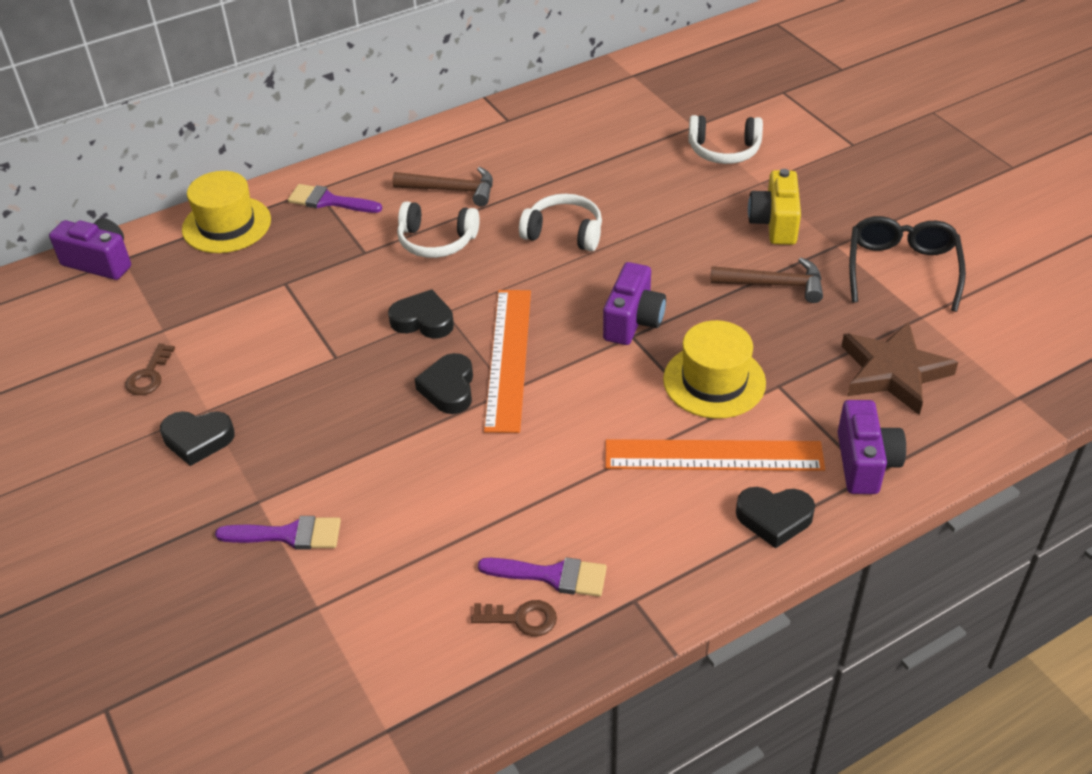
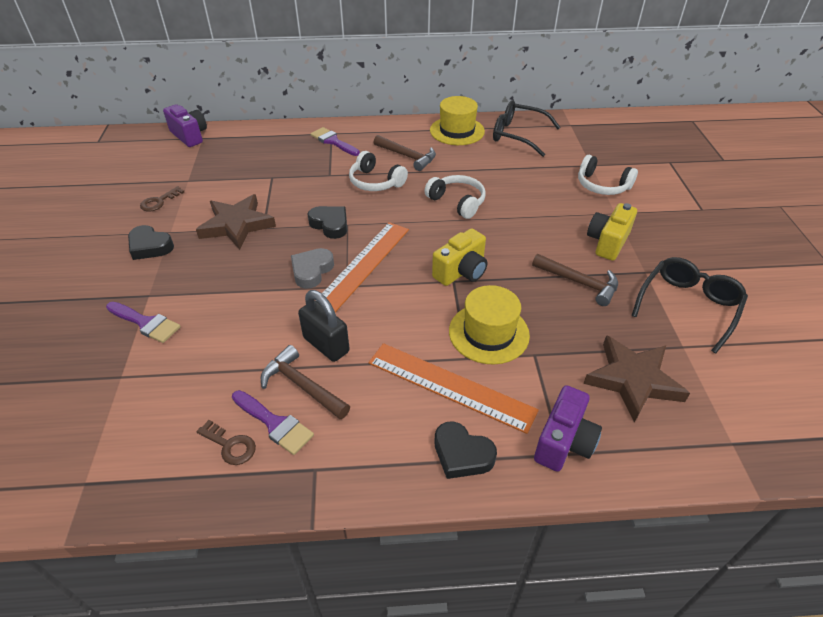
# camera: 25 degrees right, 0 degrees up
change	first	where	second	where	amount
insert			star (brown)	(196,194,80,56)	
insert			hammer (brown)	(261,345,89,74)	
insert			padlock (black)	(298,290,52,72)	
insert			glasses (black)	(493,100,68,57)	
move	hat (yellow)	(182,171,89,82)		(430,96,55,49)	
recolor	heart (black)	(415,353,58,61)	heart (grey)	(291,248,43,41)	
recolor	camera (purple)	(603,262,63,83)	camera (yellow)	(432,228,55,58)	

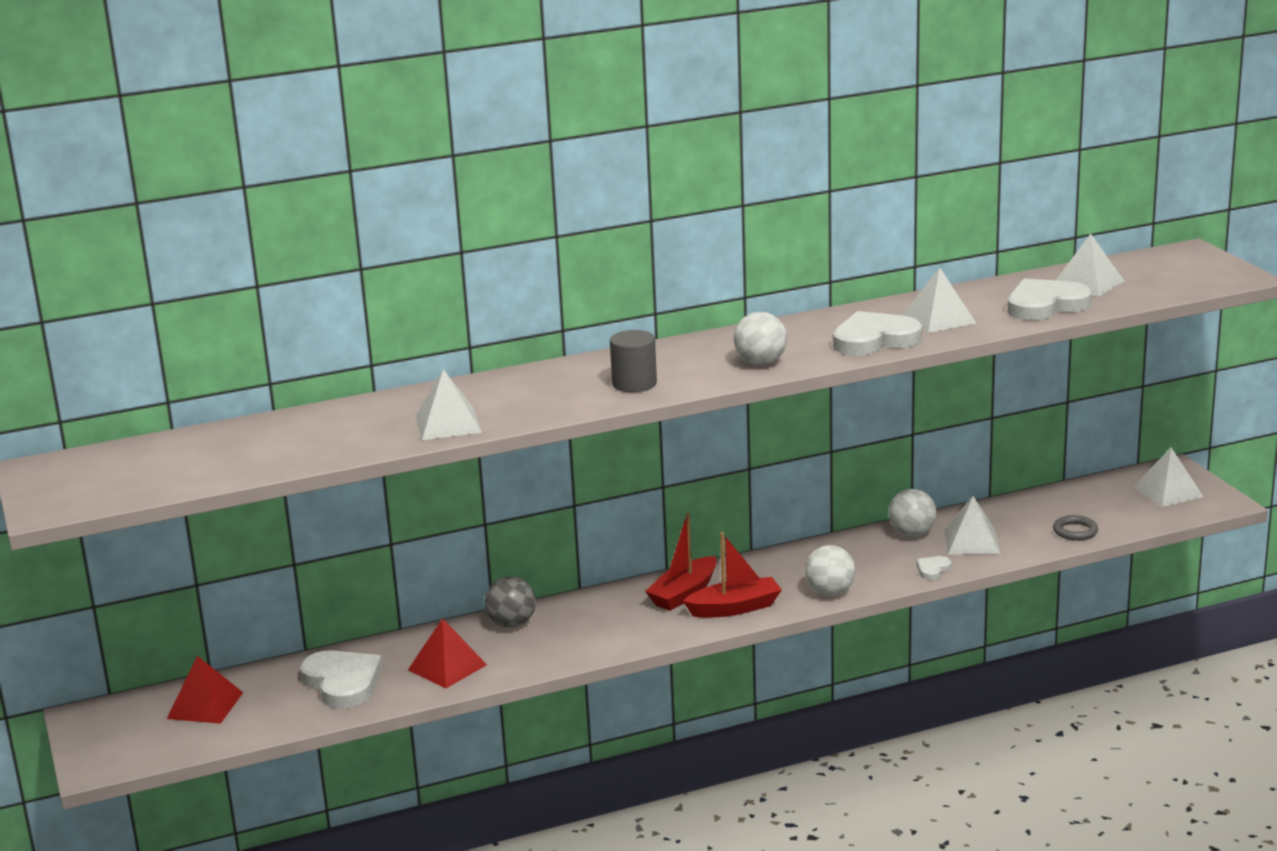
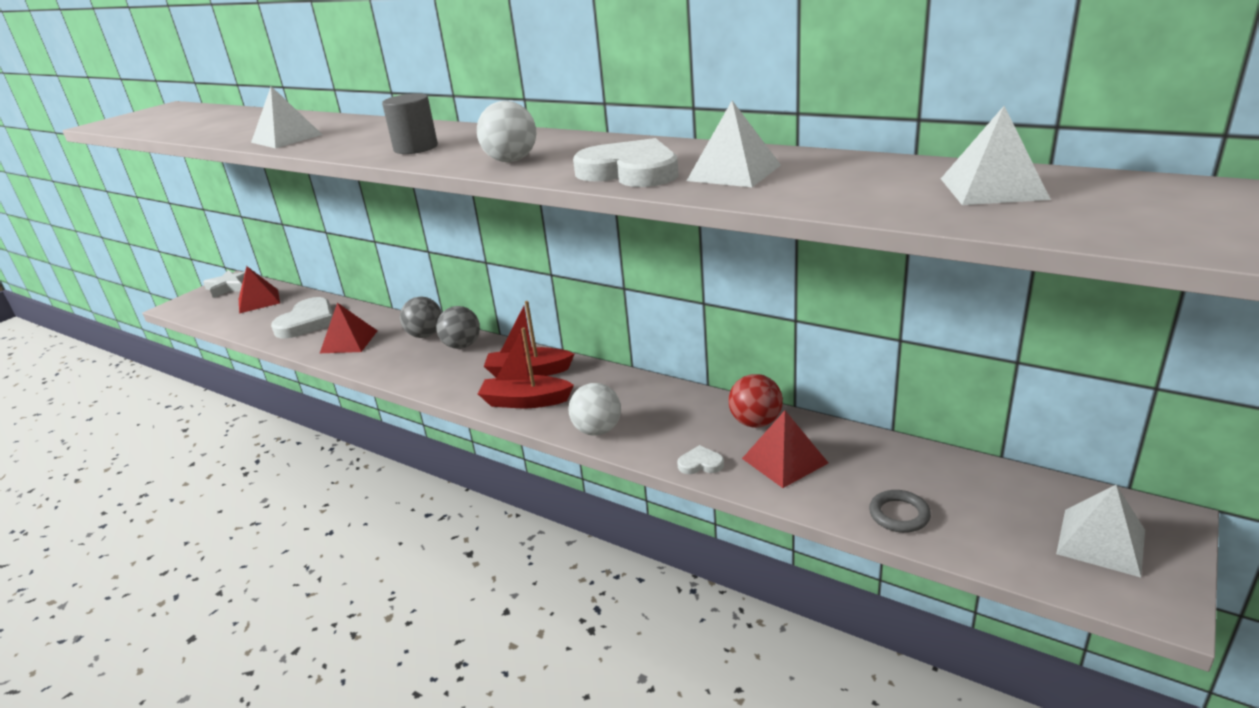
# camera: 55 degrees right, 5 degrees up
change	first	where	second	where	amount
delete	heart (white)	(1008,278,84,43)			
insert			star (white)	(203,270,42,28)	
insert			ball (grey)	(436,306,44,43)	
recolor	ball (white)	(888,489,49,48)	ball (red)	(729,374,54,54)	
recolor	pyramid (white)	(944,496,56,58)	pyramid (red)	(742,411,86,77)	
rotate	boat (red)	(683,532,99,86)		(478,327,96,81)	150 degrees clockwise

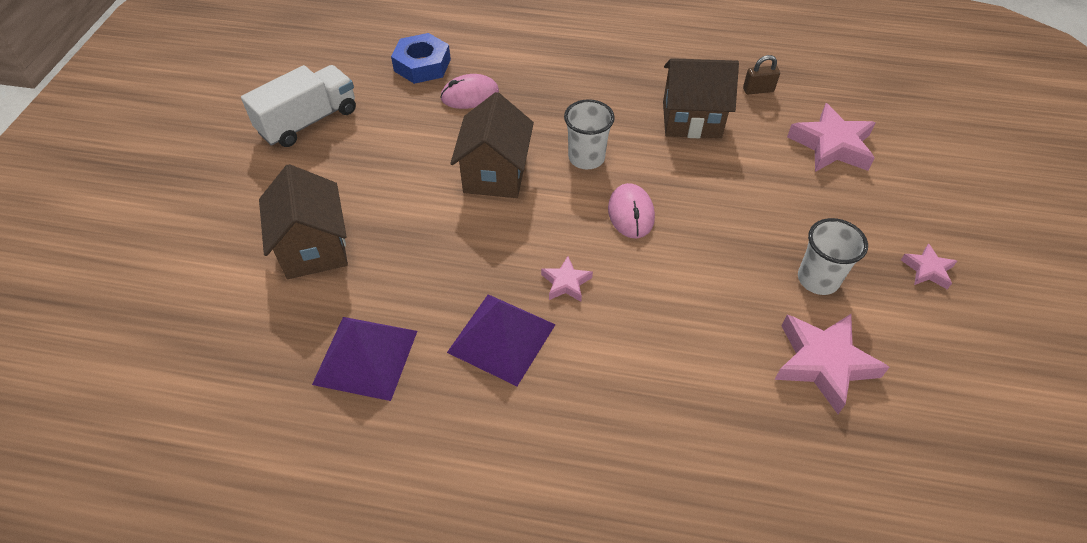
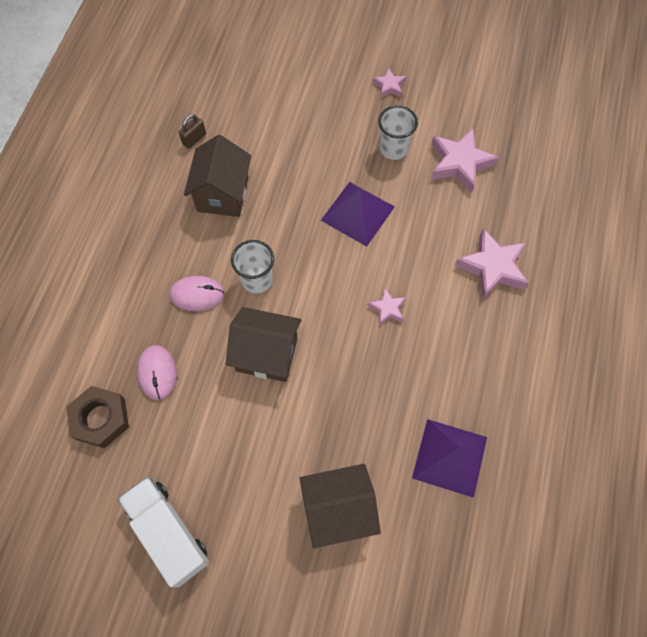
# camera: 85 degrees left, 15 degrees up
change	first	where	second	where	amount
move	pyramid (purple)	(447,294,109,92)		(321,182,74,65)	
move	mouse (pink)	(608,183,47,55)		(169,276,56,35)	
move	star (pink)	(787,103,89,69)		(454,228,75,72)	
recolor	nut (blue)	(391,33,60,51)	nut (brown)	(66,386,63,62)	
rotate	padlock (brown)	(743,55,37,39)		(179,114,27,35)	45 degrees clockwise

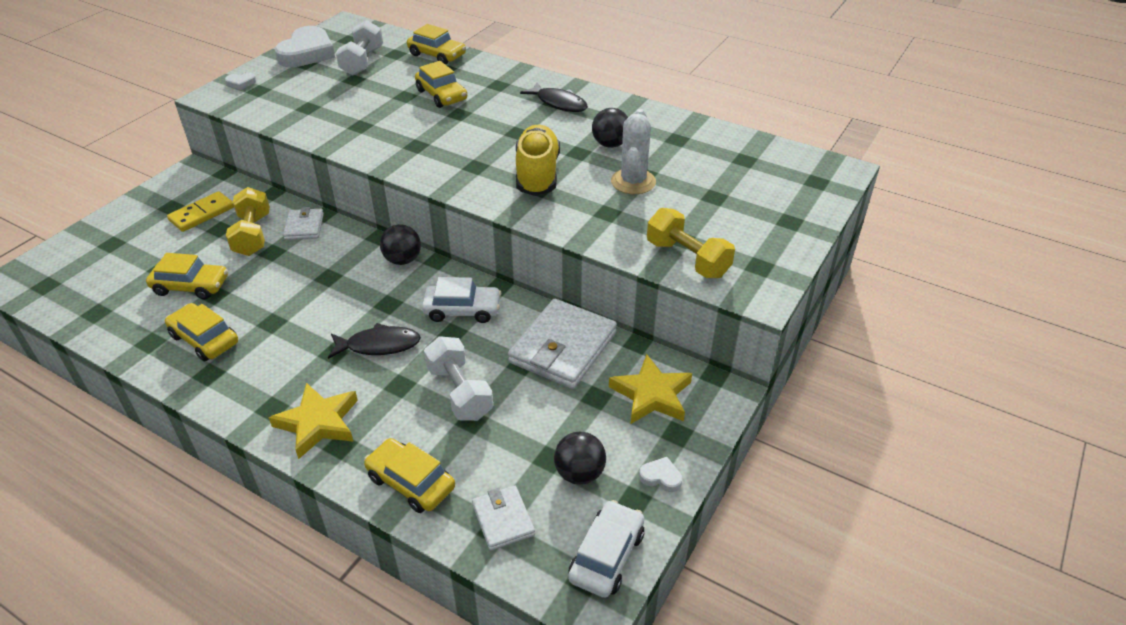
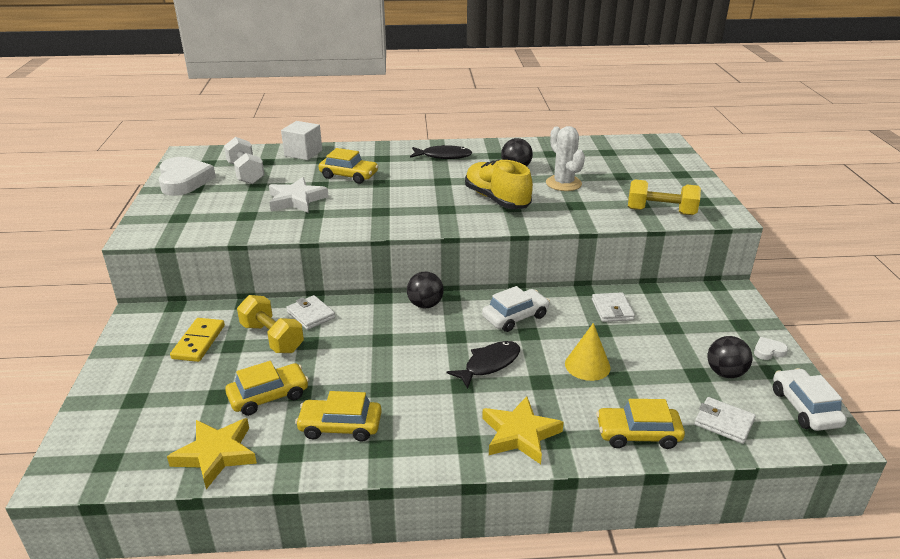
# camera: 35 degrees left, 10 degrees down
change	first	where	second	where	amount
delete	heart (white)	(225,73,31,17)			
insert			star (white)	(269,177,60,36)	
move	star (yellow)	(609,354,83,70)		(167,418,90,71)	
replace	car (yellow)	(407,24,59,41)	cube (white)	(281,121,41,39)	
replace	dumbbell (white)	(424,336,69,85)	cone (yellow)	(565,323,46,58)	
resize	wallet (white)	(508,299,109,90)		(592,292,43,30)	x0.53

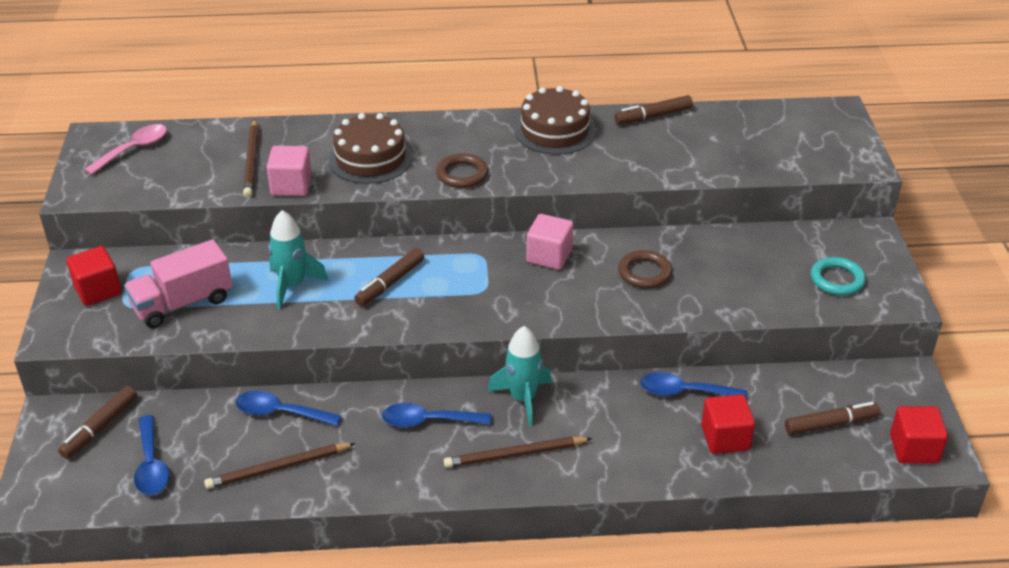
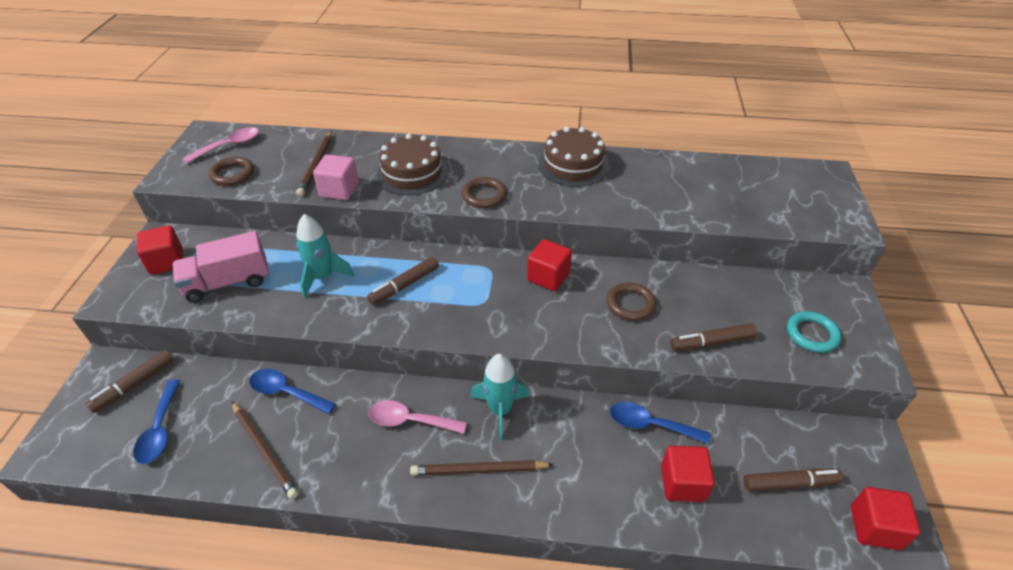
# camera: 10 degrees right, 5 degrees up
change	first	where	second	where	amount
insert			ring (brown)	(209,157,45,29)	
move	marker (brown)	(615,95,78,29)		(670,323,87,28)	
recolor	spoon (blue)	(382,403,109,25)	spoon (pink)	(368,400,99,34)	
recolor	cube (pink)	(526,214,47,56)	cube (red)	(527,239,45,52)	
rotate	pencil (brown)	(204,443,152,46)		(232,402,66,97)	120 degrees counterclockwise

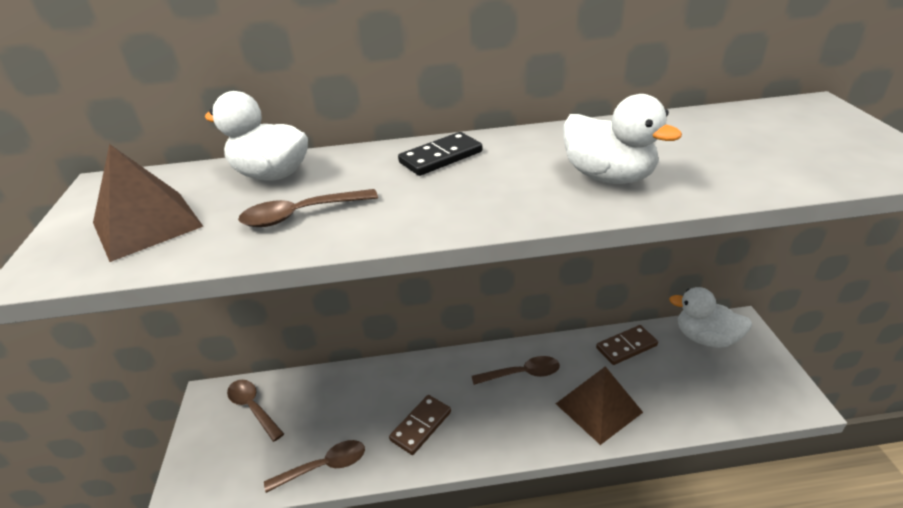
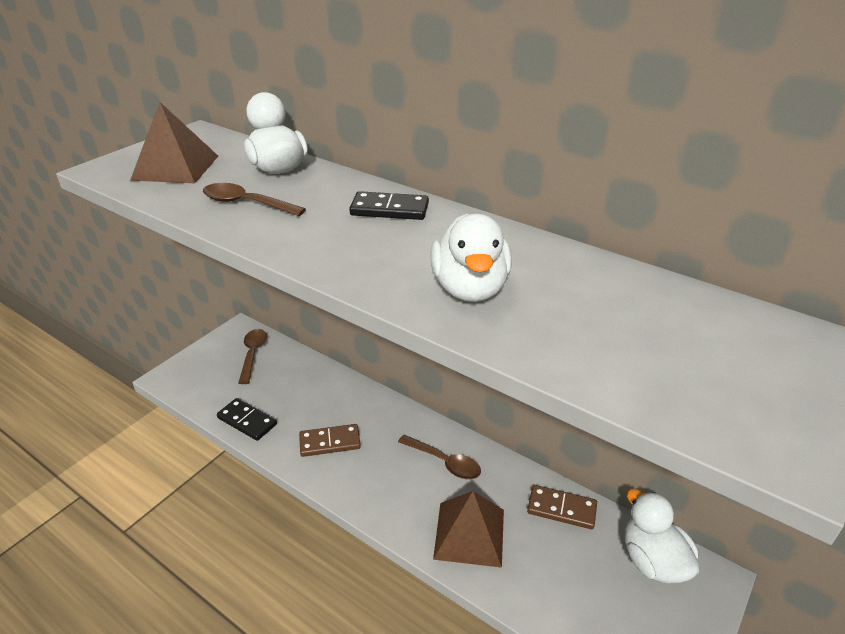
# camera: 40 degrees right, 0 degrees up
change	first	where	second	where	amount
replace	spoon (brown)	(264,440,101,53)	domino (black)	(217,398,60,43)	

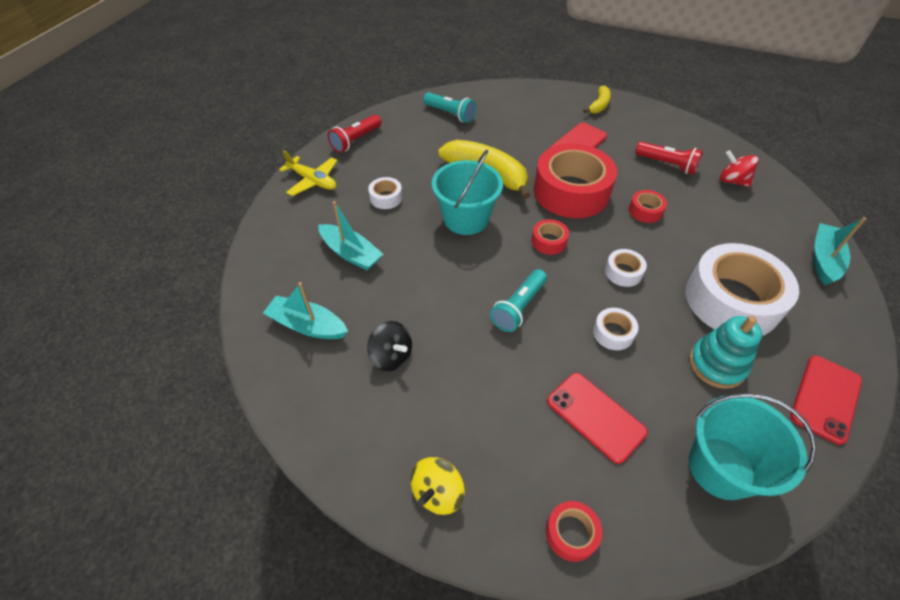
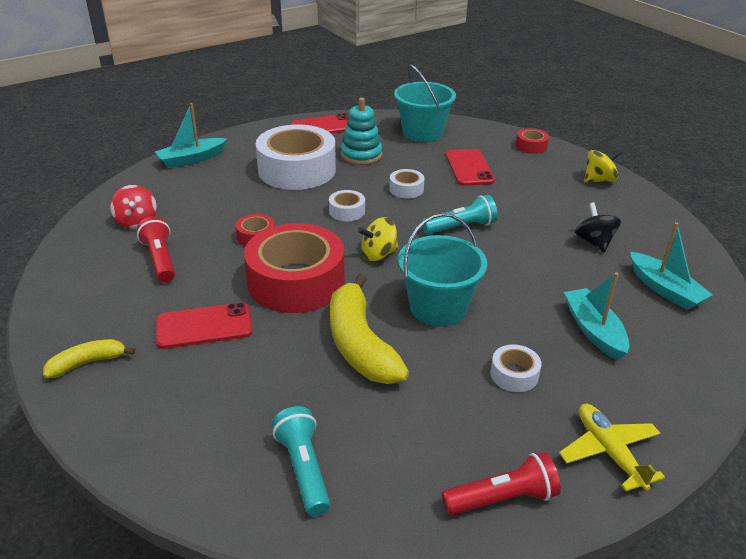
# camera: 145 degrees left, 15 degrees down
change	first	where	second	where	amount
replace	tape (red)	(531,219,38,36)	spinning top (yellow)	(358,217,41,44)	

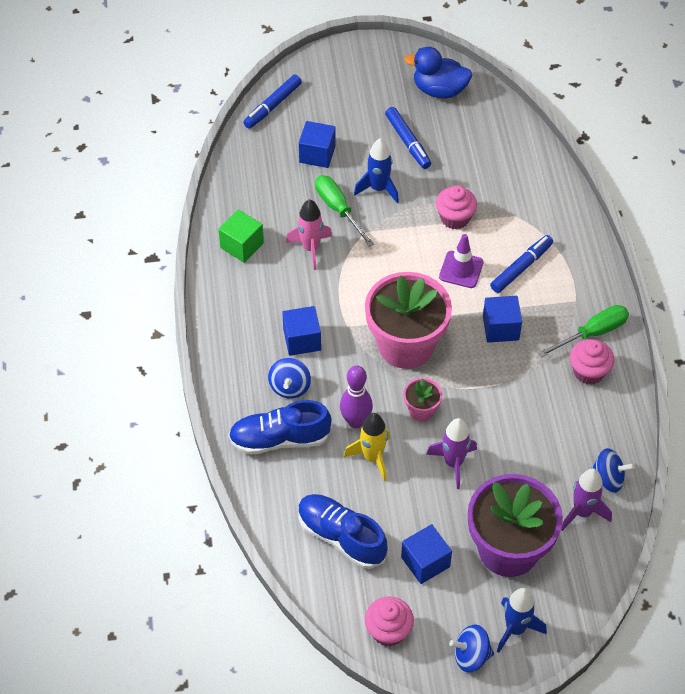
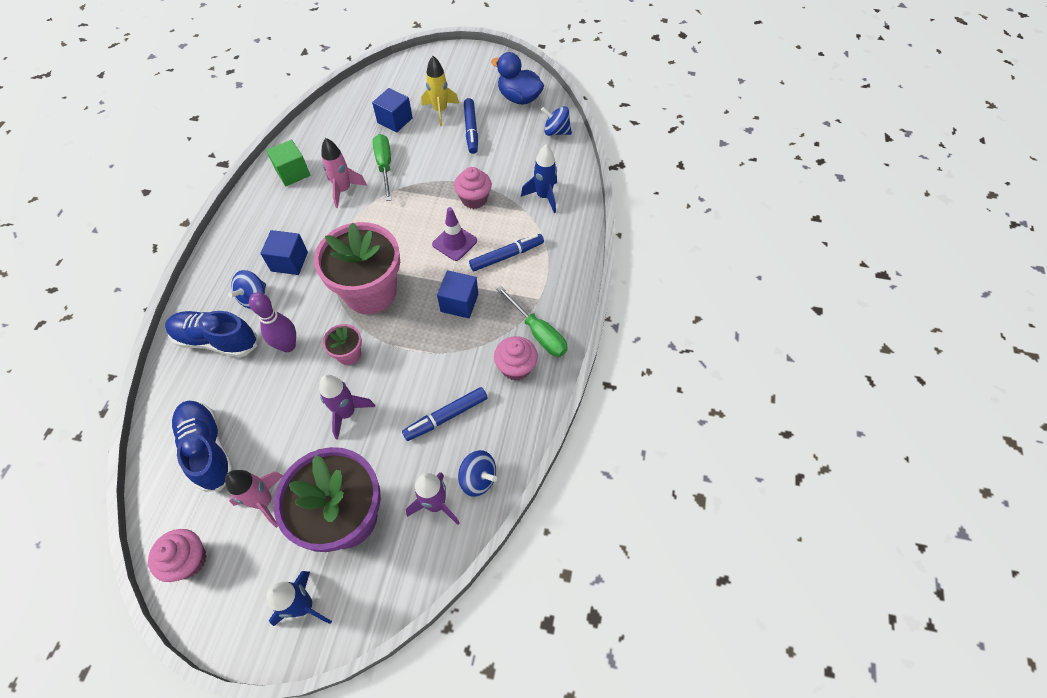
# camera: 20 degrees right, 5 degrees up
change	first	where	second	where	amount
move	marker (blue)	(243,75,59,54)		(402,387,85,54)	
move	rocket (yellow)	(344,413,46,69)		(421,56,38,70)	
move	rocket (blue)	(354,138,45,65)		(521,145,36,68)	
move	spinning top (blue)	(449,625,45,47)		(541,106,31,30)	
replace	cube (blue)	(401,524,51,60)	rocket (pink)	(225,470,58,58)	
rotate	screwdriver (green)	(538,305,91,52)		(496,286,72,71)	60 degrees clockwise

